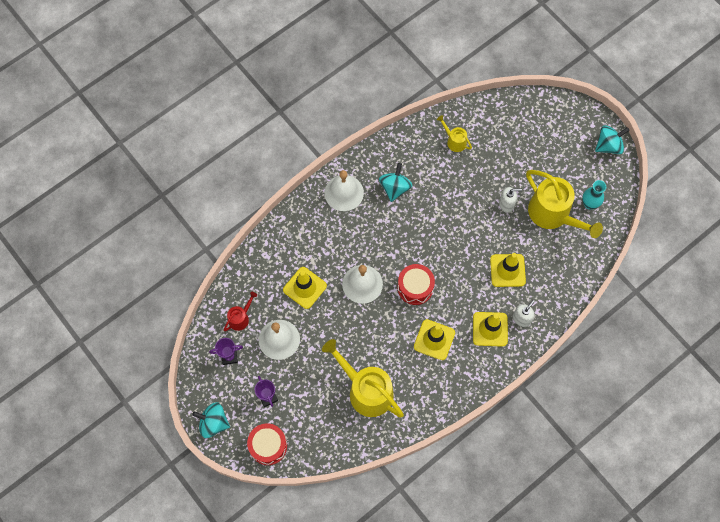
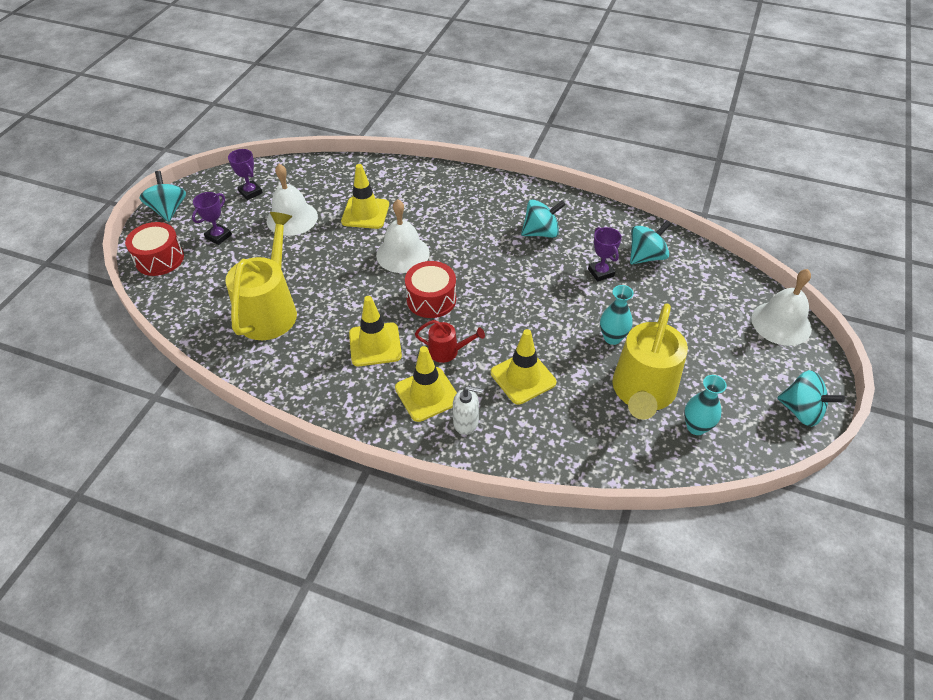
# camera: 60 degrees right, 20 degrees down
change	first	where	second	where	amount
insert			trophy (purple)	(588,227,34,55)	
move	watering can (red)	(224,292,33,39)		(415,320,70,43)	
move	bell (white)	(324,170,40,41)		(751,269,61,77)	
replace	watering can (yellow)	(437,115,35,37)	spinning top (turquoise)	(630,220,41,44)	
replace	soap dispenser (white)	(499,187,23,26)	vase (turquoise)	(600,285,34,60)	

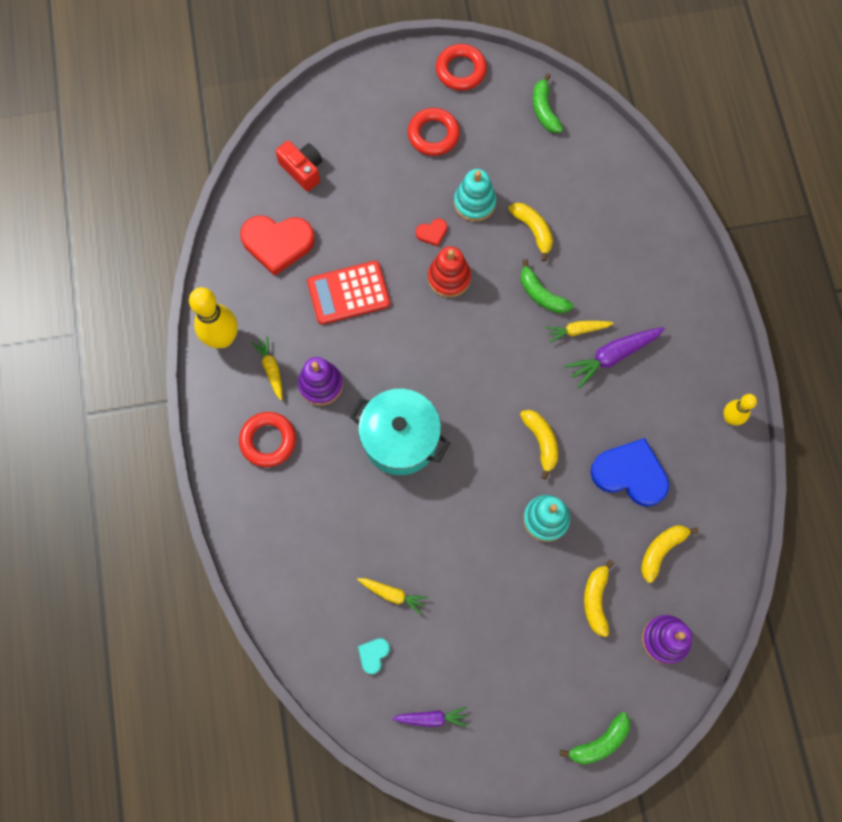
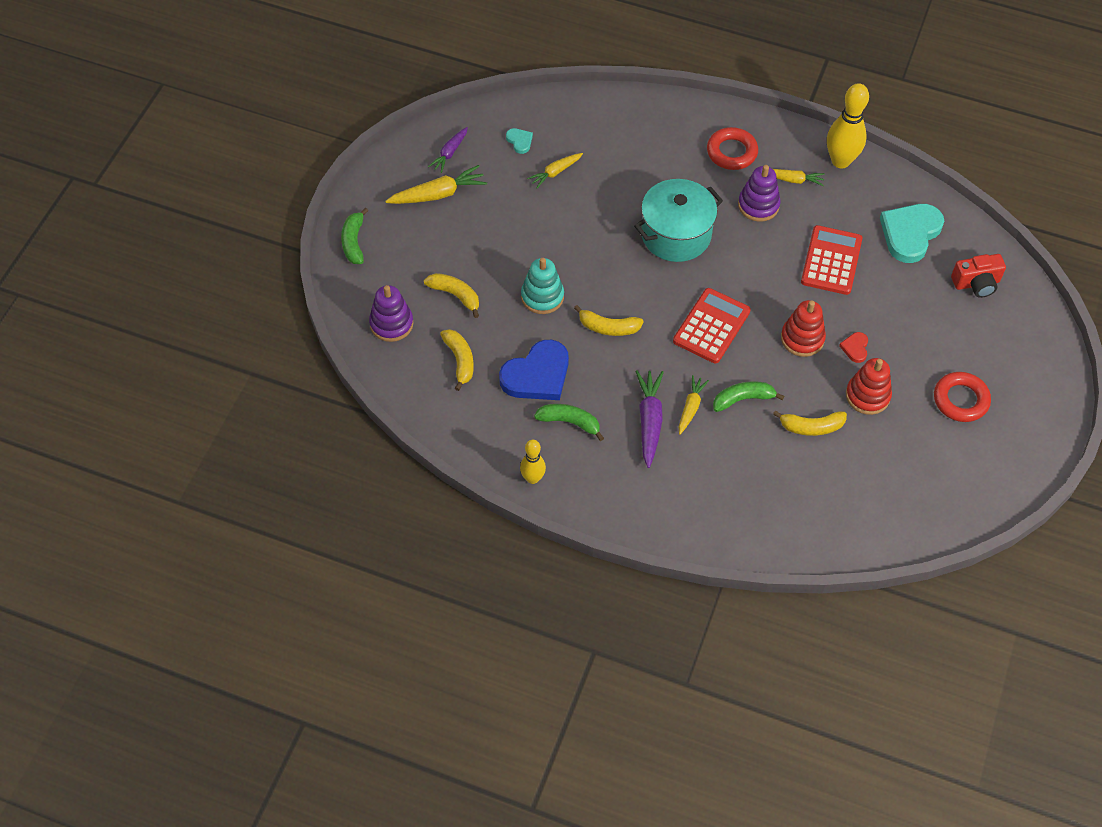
# camera: 120 degrees right, 15 degrees down
change	first	where	second	where	amount
delete	ring (red)	(436,44,51,47)			
insert			carrot (yellow)	(385,165,102,39)	
insert			calculator (red)	(673,288,78,75)	
move	banana (green)	(533,73,30,60)		(534,404,70,37)	
recolor	heart (red)	(240,215,75,61)	heart (turquoise)	(880,204,64,59)	
recolor	stacking toy (turquoise)	(454,169,42,53)	stacking toy (red)	(846,358,46,57)	

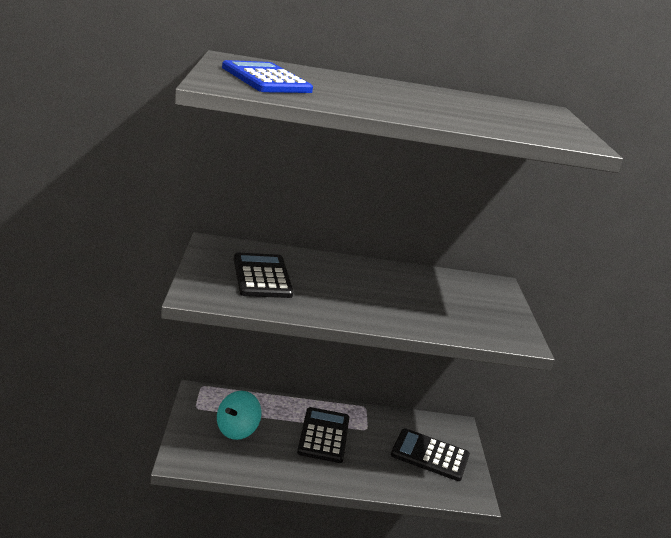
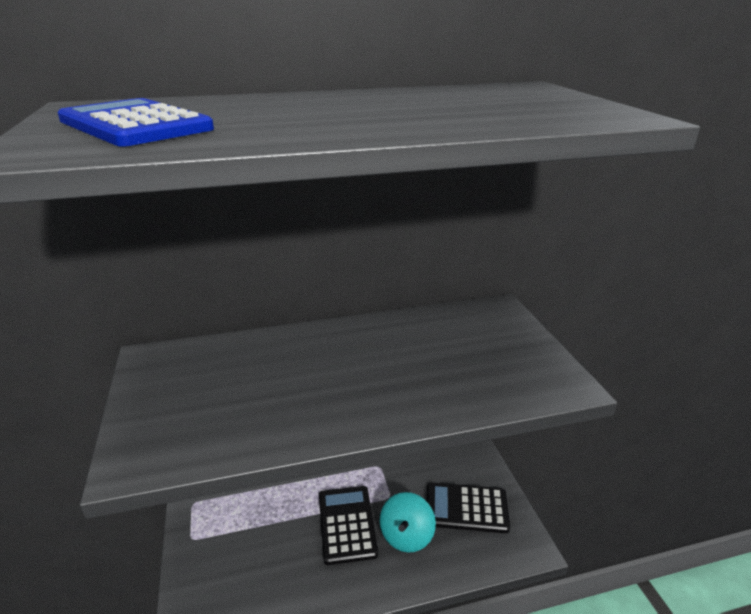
# camera: 10 degrees left, 5 degrees up
change	first	where	second	where	amount
delete	calculator (black)	(234,253,59,45)			
move	spinning top (turquoise)	(217,391,44,49)		(380,492,56,60)	

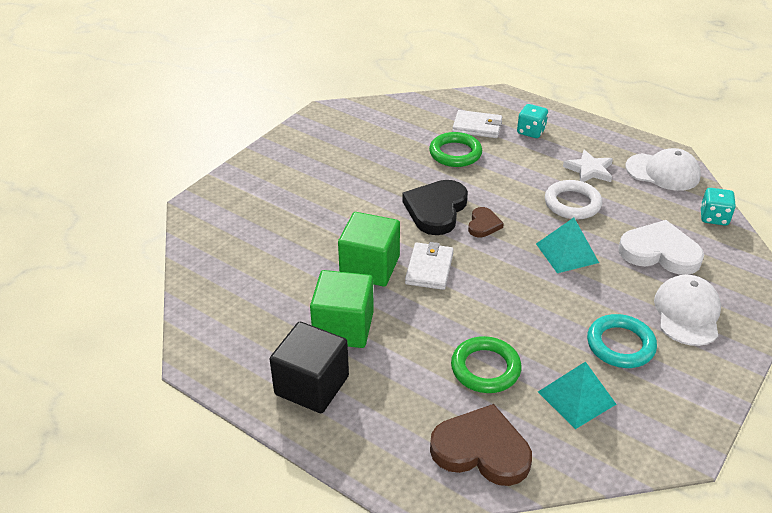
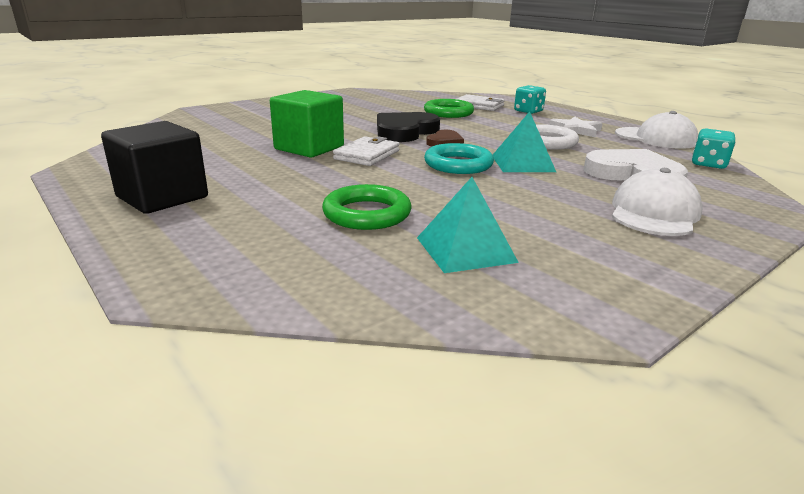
# camera: 15 degrees right, 15 degrees down
change	first	where	second	where	amount
delete	cube (green)	(310,270,64,78)			
delete	heart (brown)	(430,404,102,82)			
move	ring (turquoise)	(587,314,70,54)		(424,143,70,31)	

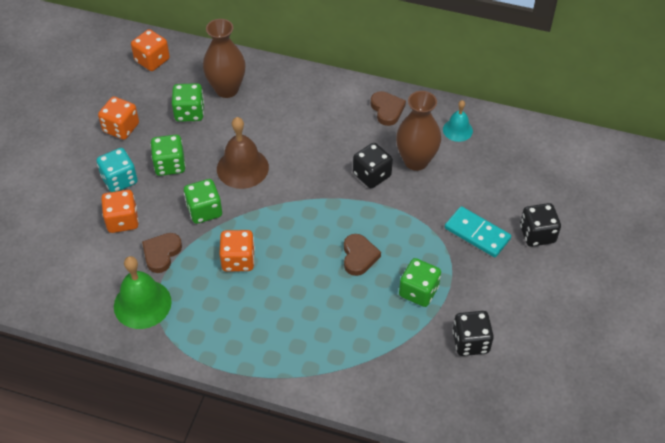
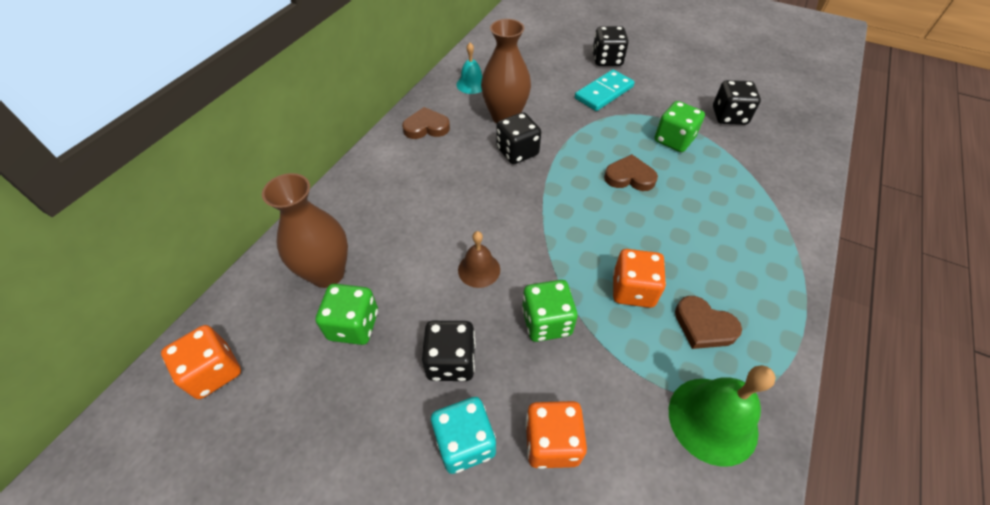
# camera: 80 degrees left, 0 degrees up
change	first	where	second	where	amount
delete	dice (orange)	(98,97,41,43)			
move	heart (brown)	(142,233,40,40)		(675,296,67,53)	
recolor	dice (green)	(151,135,34,41)	dice (black)	(422,321,54,60)	
resize	bell (brown)	(217,117,52,72)		(458,231,42,57)	x0.59

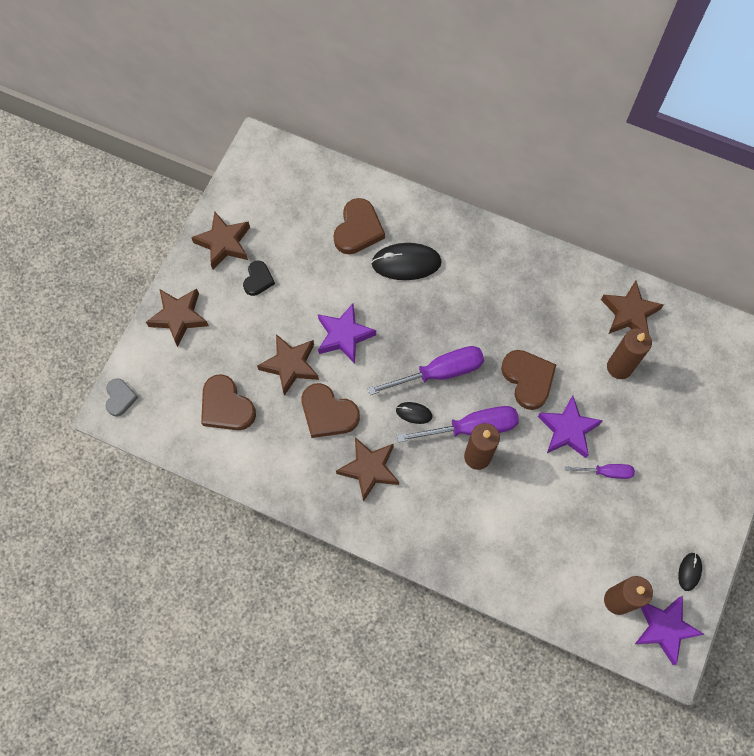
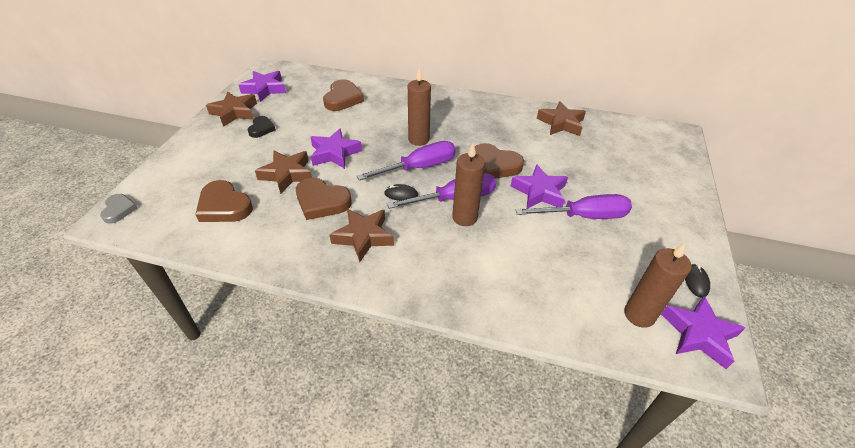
# camera: 10 degrees left, 25 degrees down
change	first	where	second	where	amount
delete	star (brown)	(146,289,63,58)			
delete	mouse (black)	(371,243,71,37)			
insert			star (purple)	(239,71,47,31)	
move	candle (brown)	(607,328,45,51)		(408,68,23,78)	
rotate	heart (brown)	(501,350,55,60)		(475,143,49,36)	150 degrees clockwise
resize	screwdriver (purple)	(565,464,70,15)		(515,194,117,25)	x1.79

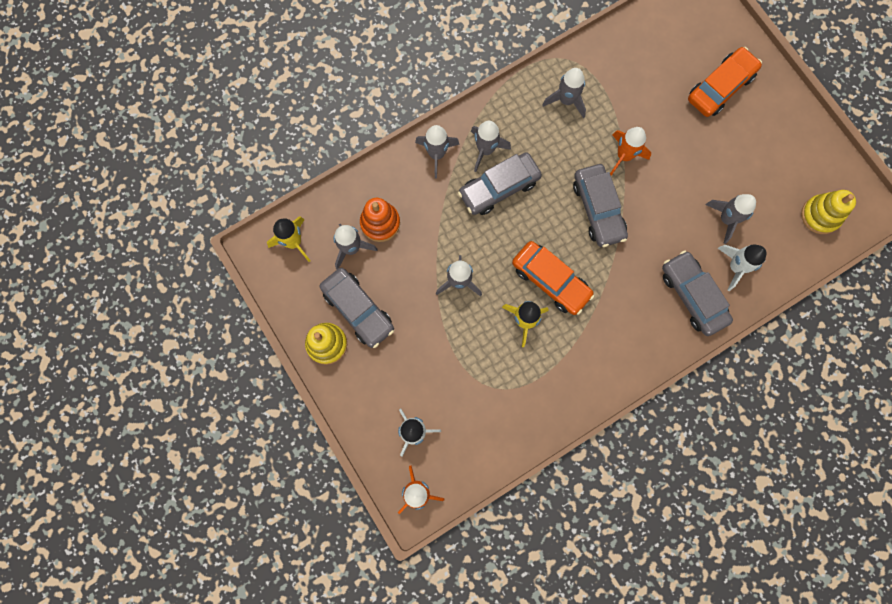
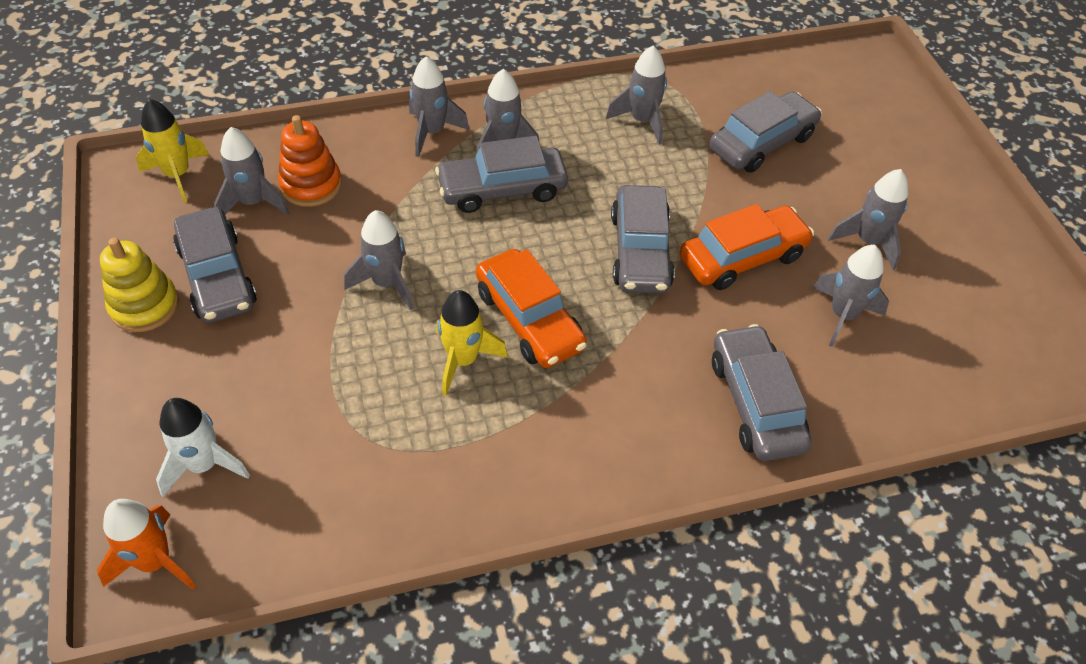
# camera: 15 degrees right, 25 degrees down
change	first	where	second	where	amount
delete	rocket (orange)	(610,127,41,49)			
delete	rocket (white)	(718,244,48,47)			
delete	stacking toy (yellow)	(801,190,55,44)			
insert			car (grey)	(709,91,113,82)	
insert			rocket (grey)	(828,169,80,101)	
move	car (orange)	(688,47,74,70)		(680,204,134,86)	

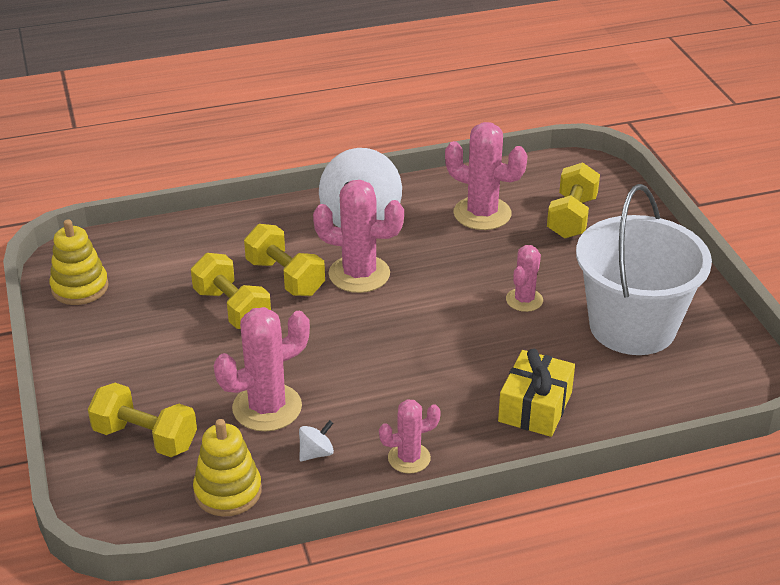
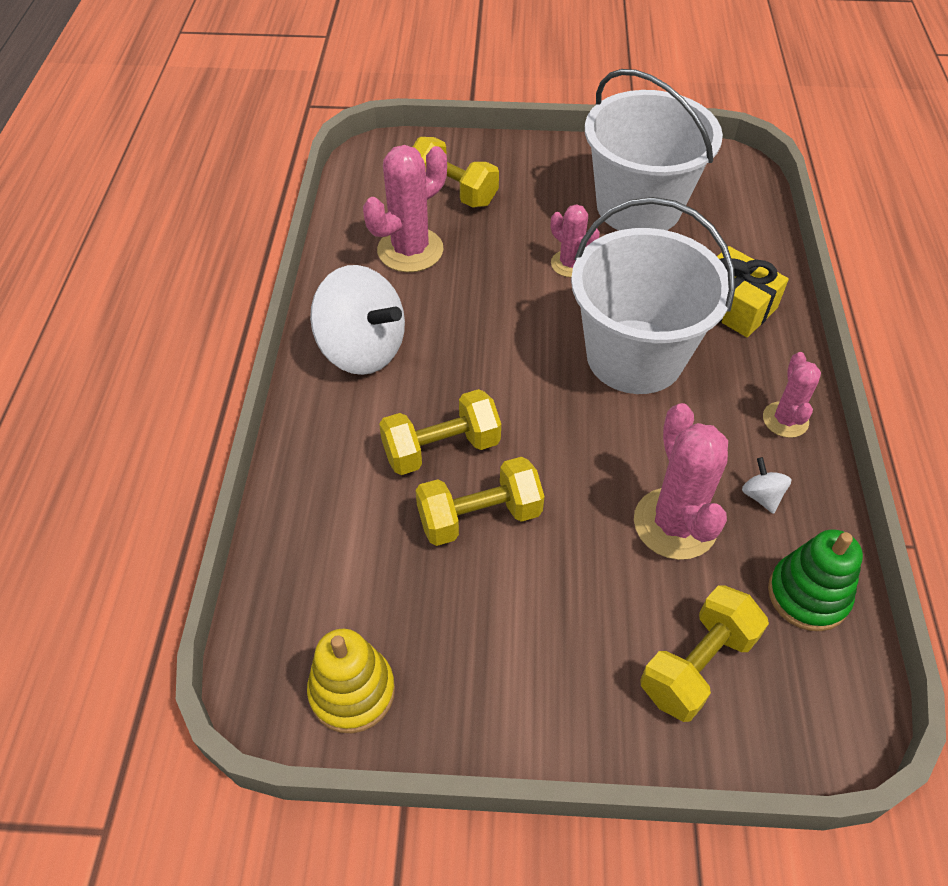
# camera: 70 degrees left, 15 degrees up
change	first	where	second	where	amount
delete	cactus (pink)	(313,180,91,113)			
insert			bucket (white)	(571,197,164,197)	
recolor	stacking toy (yellow)	(193,419,69,97)	stacking toy (green)	(768,529,95,102)	

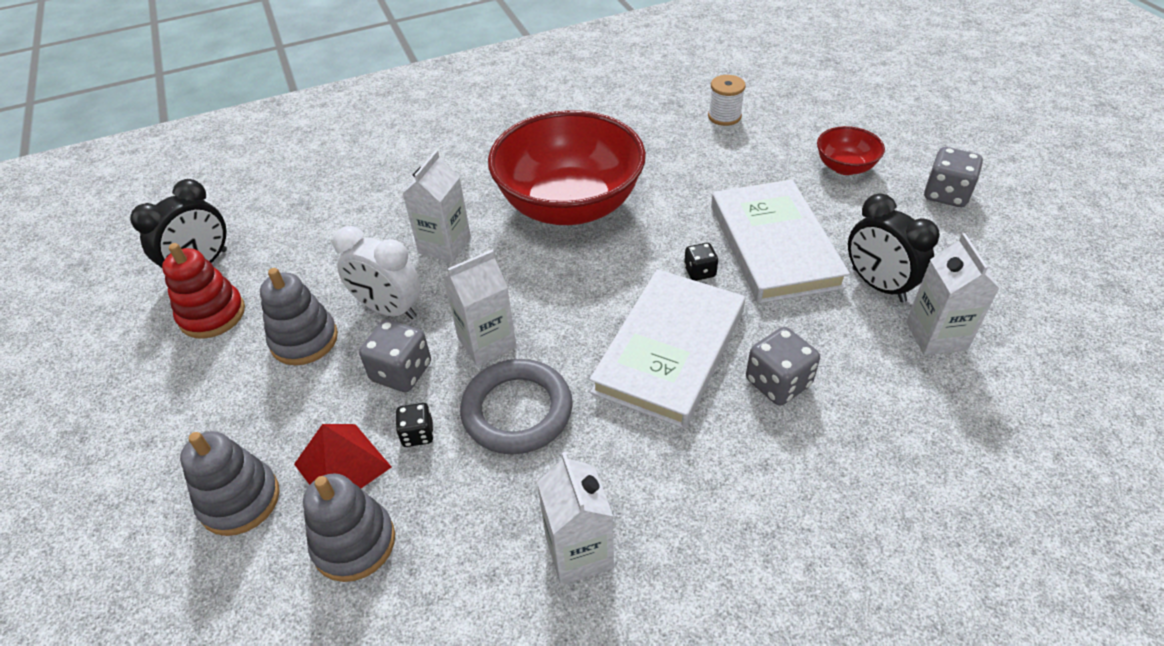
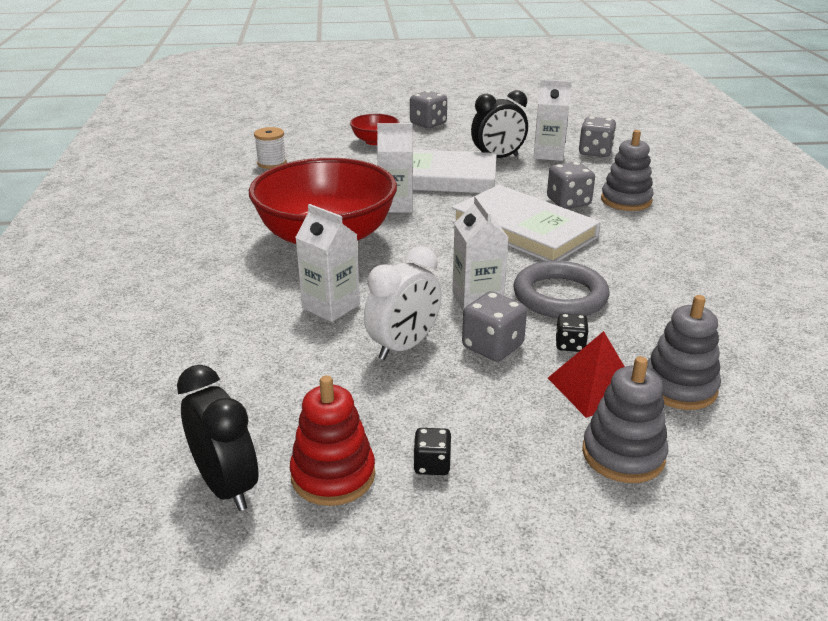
# camera: 75 degrees left, 15 degrees down
change	first	where	second	where	amount
insert			dice (grey)	(579,117,37,40)	
move	stacking toy (grey)	(260,268,78,97)		(601,130,53,81)	
move	carton (white)	(537,452,77,133)		(377,123,36,90)	
move	dice (black)	(684,243,34,38)		(413,428,38,47)	

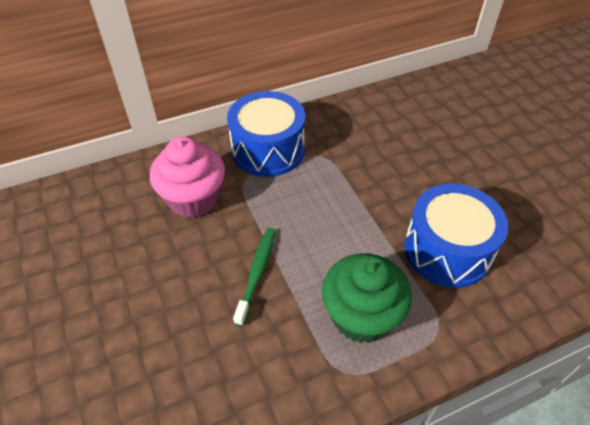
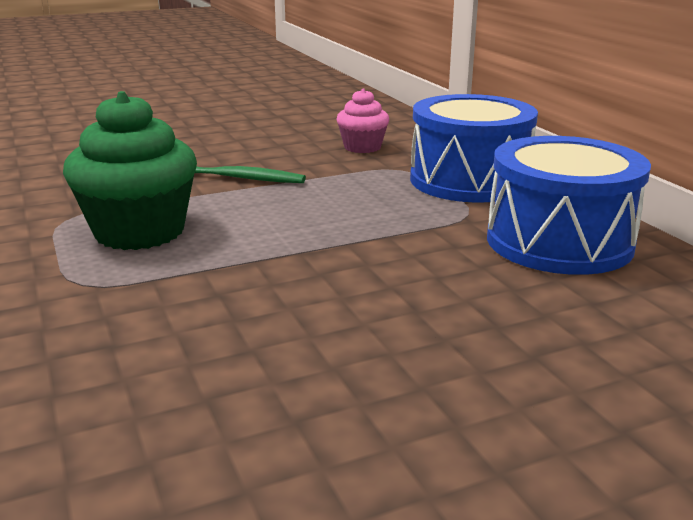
# camera: 90 degrees right, 25 degrees down
change	first	where	second	where	amount
move	drum (blue)	(404,184,104,104)		(487,136,164,139)	
resize	cupcake (pink)	(150,137,75,81)		(336,88,53,65)	x0.56

